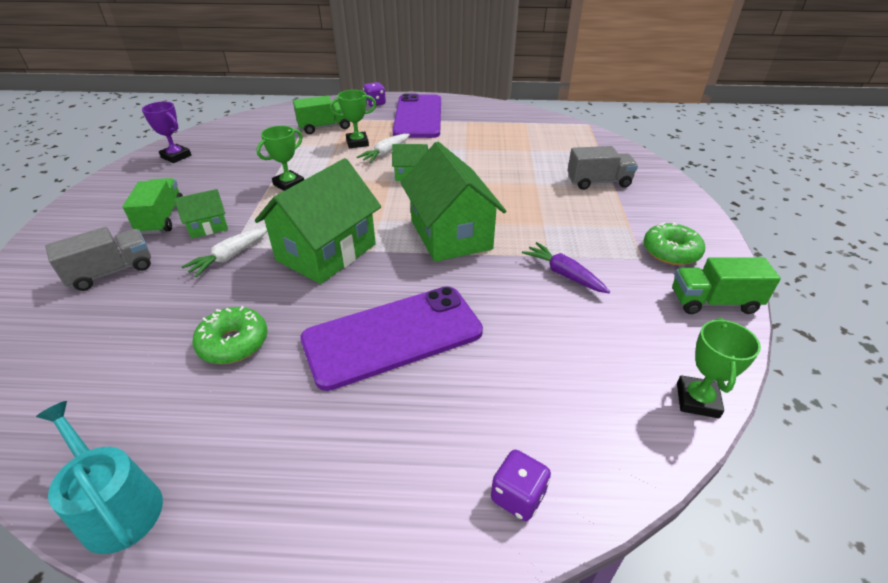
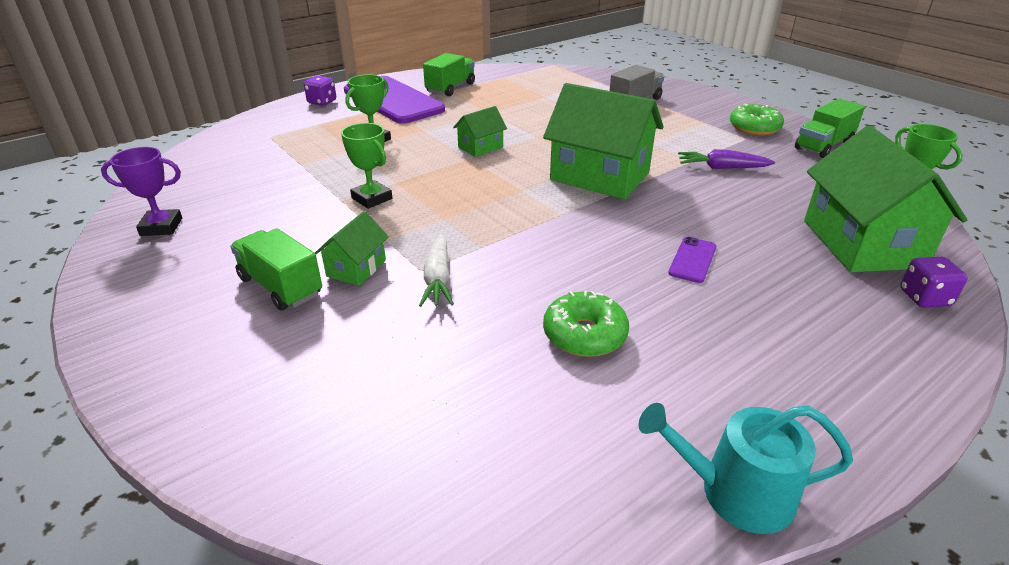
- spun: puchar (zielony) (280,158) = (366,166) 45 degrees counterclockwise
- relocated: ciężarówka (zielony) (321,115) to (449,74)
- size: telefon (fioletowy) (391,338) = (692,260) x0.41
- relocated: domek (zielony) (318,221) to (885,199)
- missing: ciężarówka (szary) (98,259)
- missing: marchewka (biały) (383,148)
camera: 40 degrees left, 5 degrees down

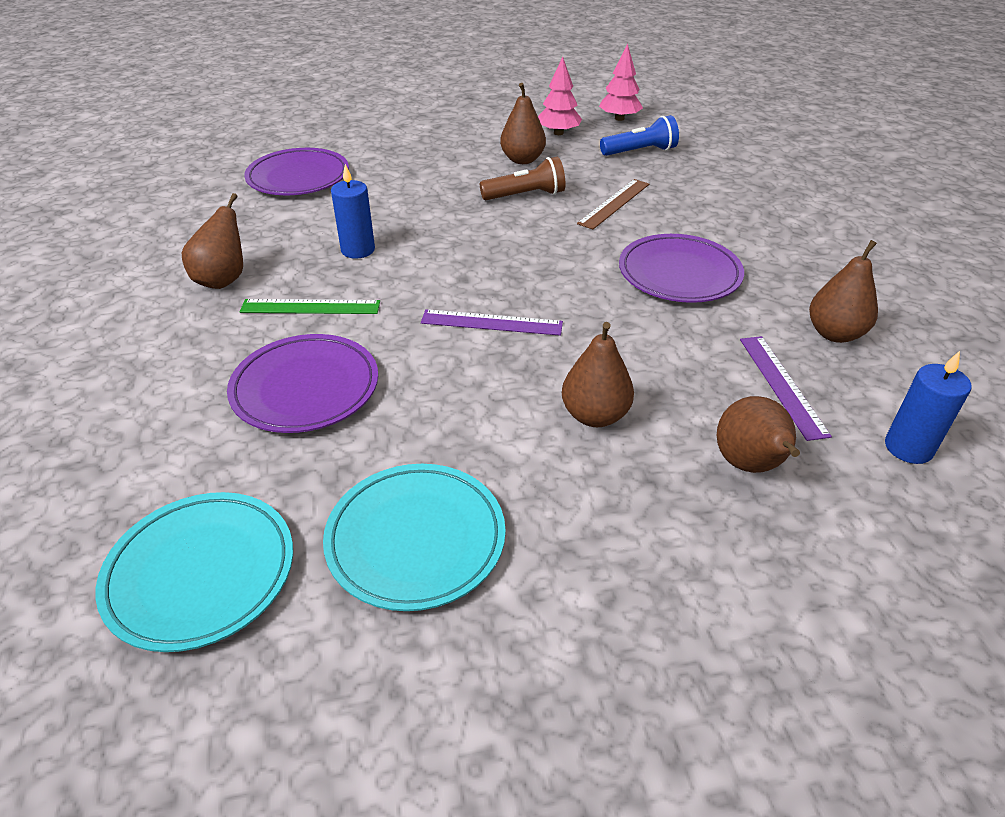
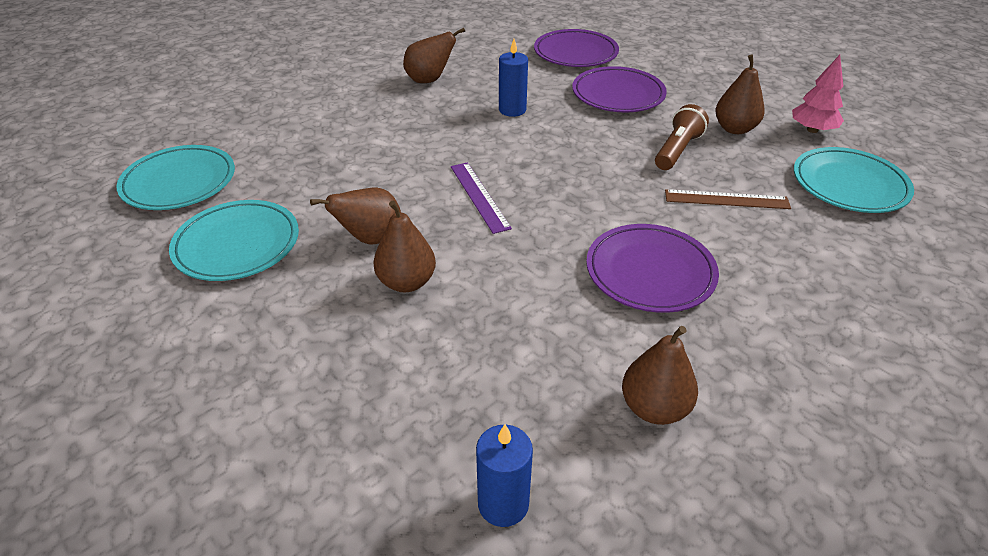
- relocated: gruszka (brązowy) (758,434) to (355,216)
- relocated: talerz (fioletowy) (302,383) to (619,89)
- spun: latarka (brązowy) (522,178) = (682,137) 105 degrees counterclockwise
- exchanged: latarka (niebieski) (639,135) to talerz (turkusowy) (854,180)
- missing: linijka (zielony) (309,306)
- missing: drzewko (różowy) (621,82)
- missing: linijka (fioletowy) (786,388)
camera: 60 degrees right, 0 degrees up

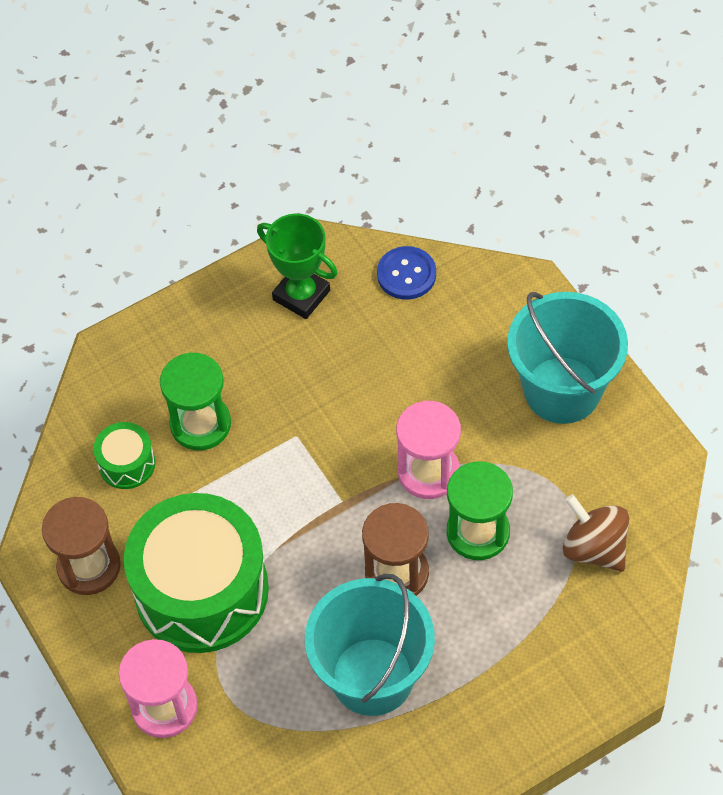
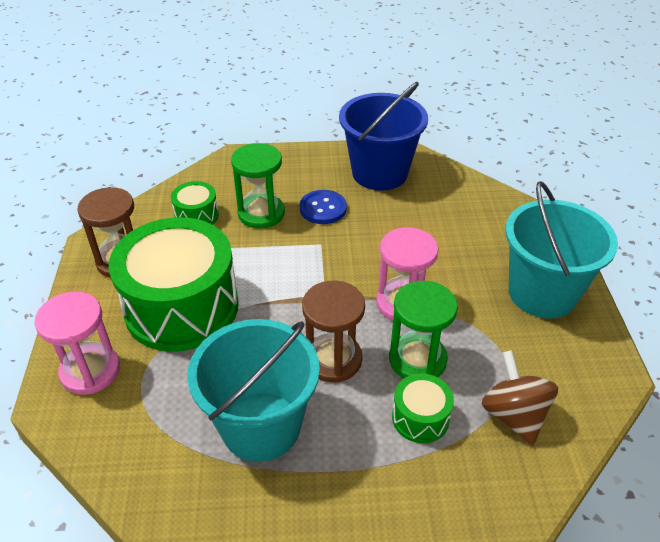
- relocated: guzik (niebieski) (406,273) to (323,207)
- exchanged: puchar (zielony) (297,266) to wiadro (niebieski) (383,136)
- appeared: bęben (zielony) (423,408)
camera: 25 degrees right, 15 degrees down

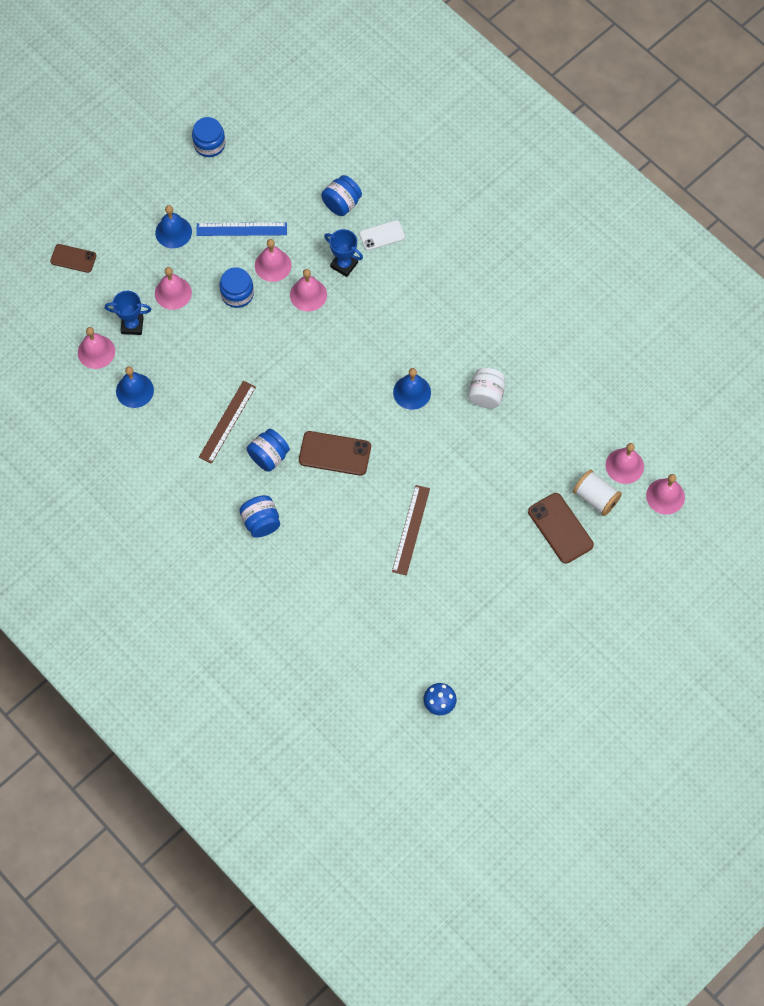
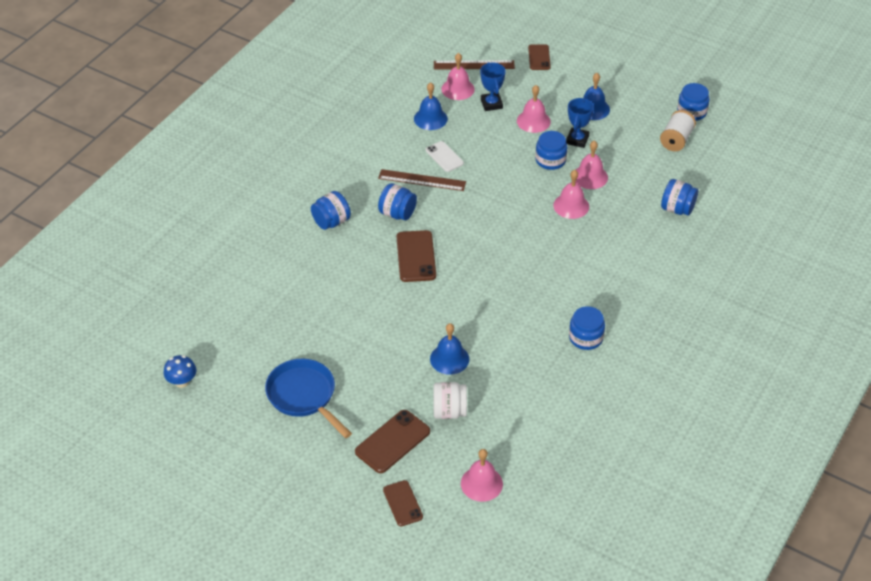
- appeared: patelnia (niebieski) (308,398)
- appeared: telefon (brązowy) (403,503)
- relocated: telefon (biały) (382,235) to (445,156)
- relocated: dzwonek (niebieski) (412,389) to (449,349)
- relocated: linijka (brązowy) (411,530) to (474,64)
- relocated: słoik (biały) (486,388) to (450,400)
- relocated: puchar (niebieski) (343,253) to (580,123)
- appeared: słoik (niebieski) (587,328)
- relocated: szpulka (biały) (597,493) to (678,130)
- missing: linijka (niebieski) (241,229)
- missing: dzwonek (różowy) (665,494)
camera: 75 degrees right, 20 degrees down

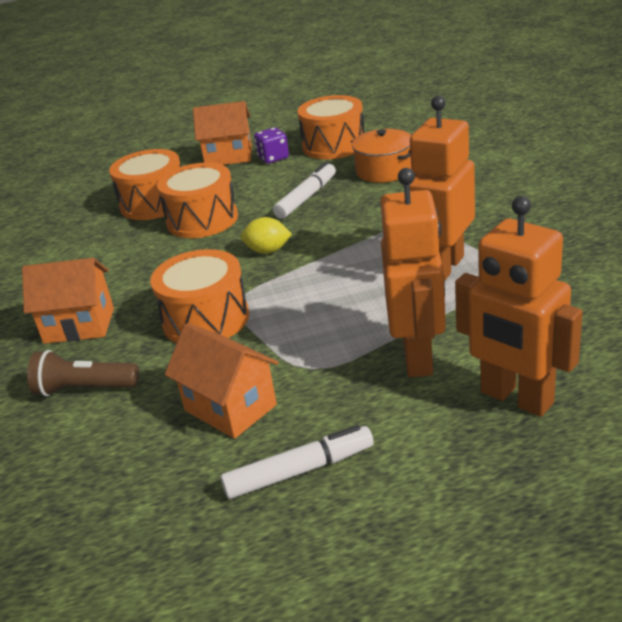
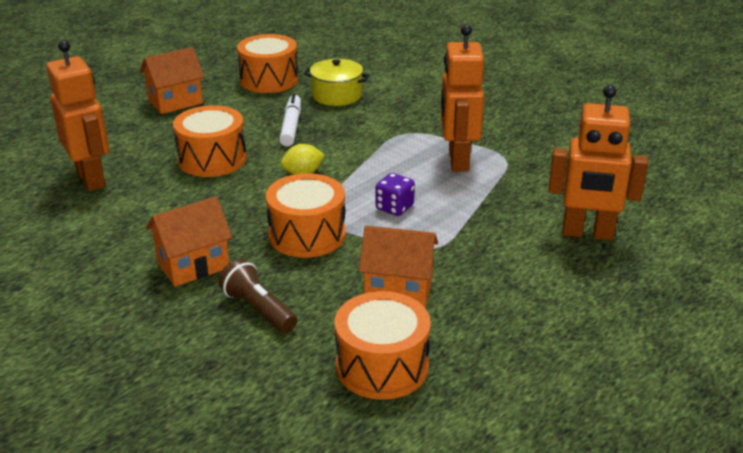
- relocated: robot (pomarańczowy) (413,272) to (77,115)
- spun: latarka (brązowy) (83,373) = (257,295) 75 degrees clockwise
- colour: garnek (pomarańczowy) (381,156) to garnek (żółty) (337,82)
- relocated: bęben (pomarańczowy) (144,184) to (383,345)
- relocated: kostka do gry (fioletowy) (271,145) to (395,194)
- missing: flamaster (biały) (297,462)
camera: 35 degrees left, 0 degrees up

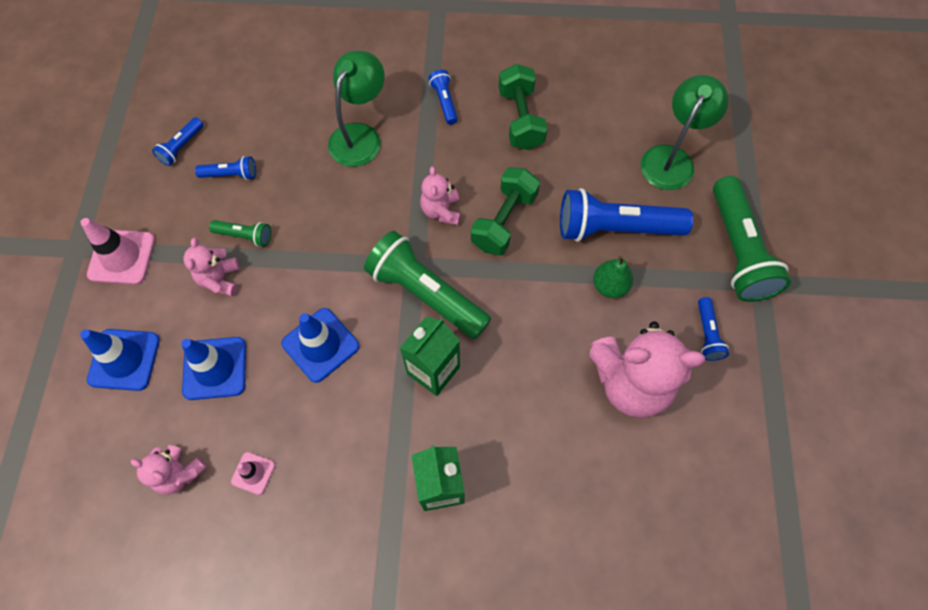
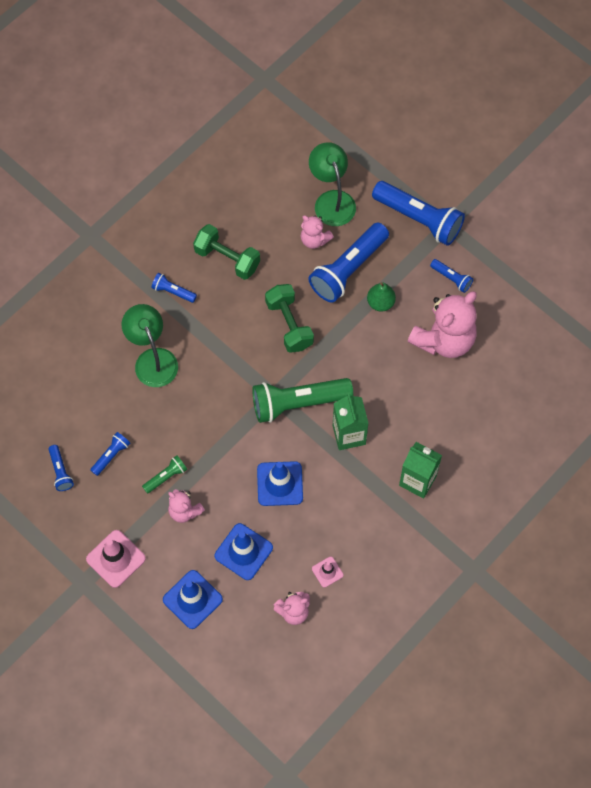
- relocated: miś (różowy) (440,195) to (317,232)
- colour: latarka (zielony) (752,239) to latarka (niebieski) (418,213)
camera: 50 degrees left, 0 degrees up

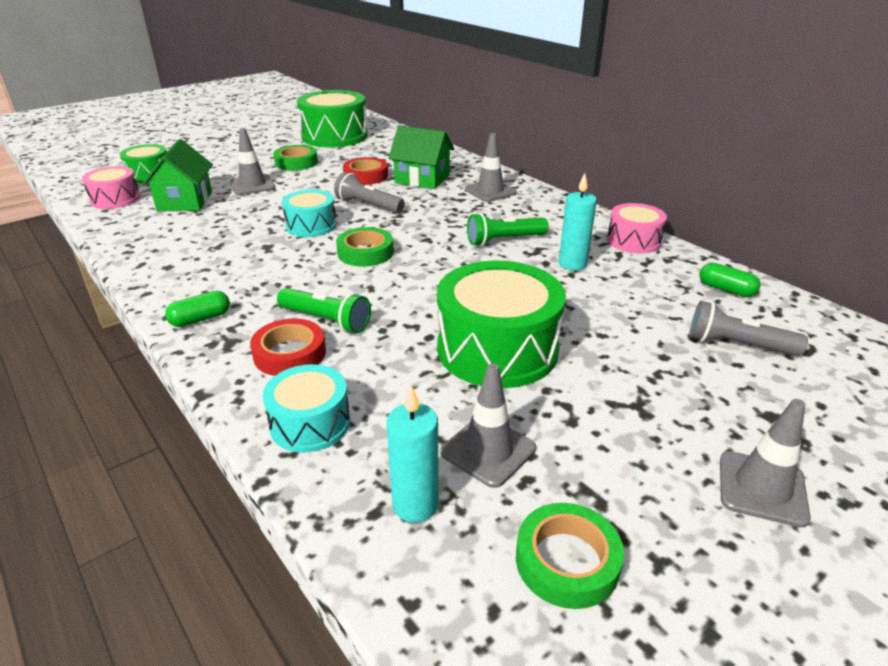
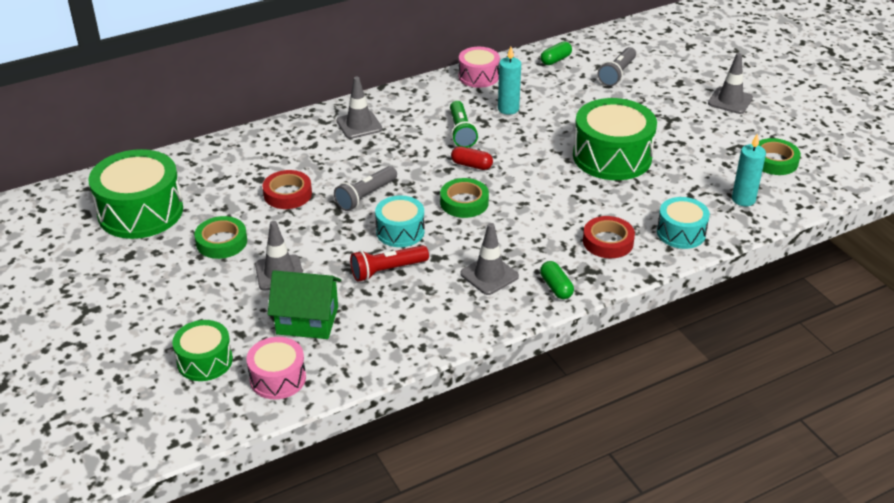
- appeared: latarka (czerwony) (389,263)
- appeared: kapsułka (czerwony) (472,158)
- relocated: pachołek (szary) (488,425) to (489,259)
- missing: latarka (zielony) (324,310)
- missing: domek (zielony) (421,157)
camera: 80 degrees left, 5 degrees up

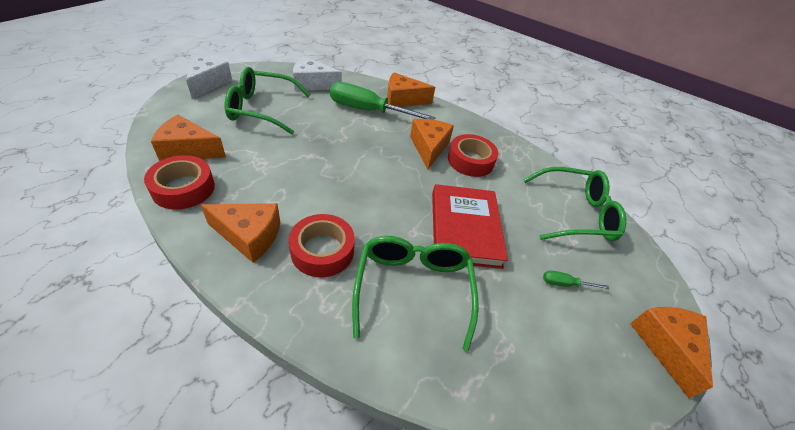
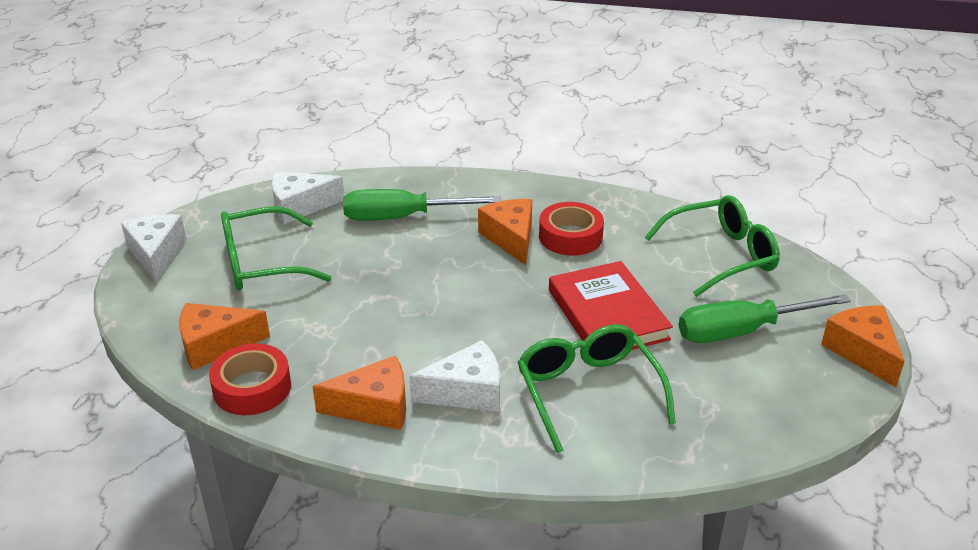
- exchanged: taśma klejąca (czerwony) (322,245) to ser (biały) (454,376)
- size: śrubokręt (zielony) (576,279) = (765,318) x2.38
- missing: ser (pomarańczowy) (411,89)
camera: 15 degrees left, 10 degrees down

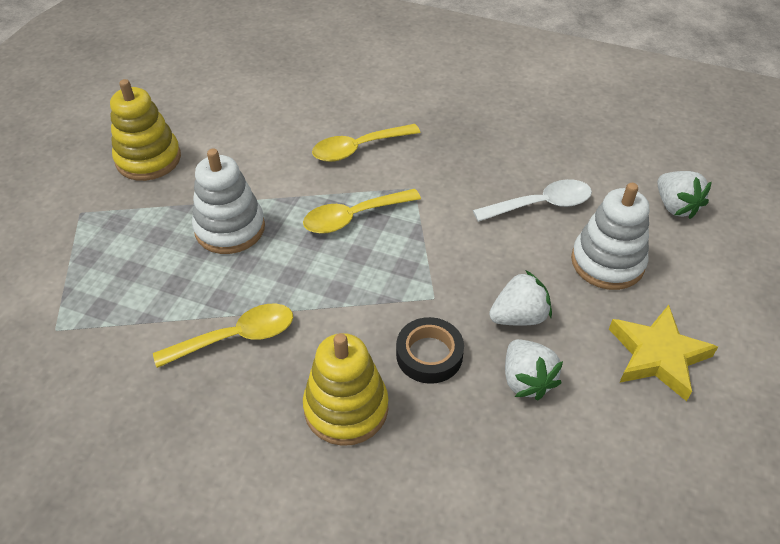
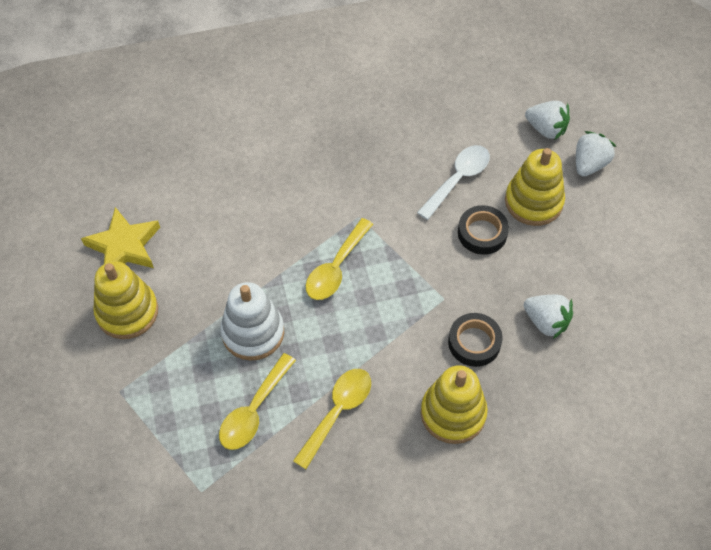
- relocated: gwiazda (żółty) (663,353) to (120,237)
- relocated: łyżka (żółty) (366,143) to (257,401)
- appeared: taśma klejąca (czarny) (483,230)
- colour: zabawka nakładanka (biały) (610,236) to zabawka nakładanka (żółty) (535,187)
- relocated: truskawka (biały) (520,298) to (596,154)
camera: 35 degrees left, 10 degrees up

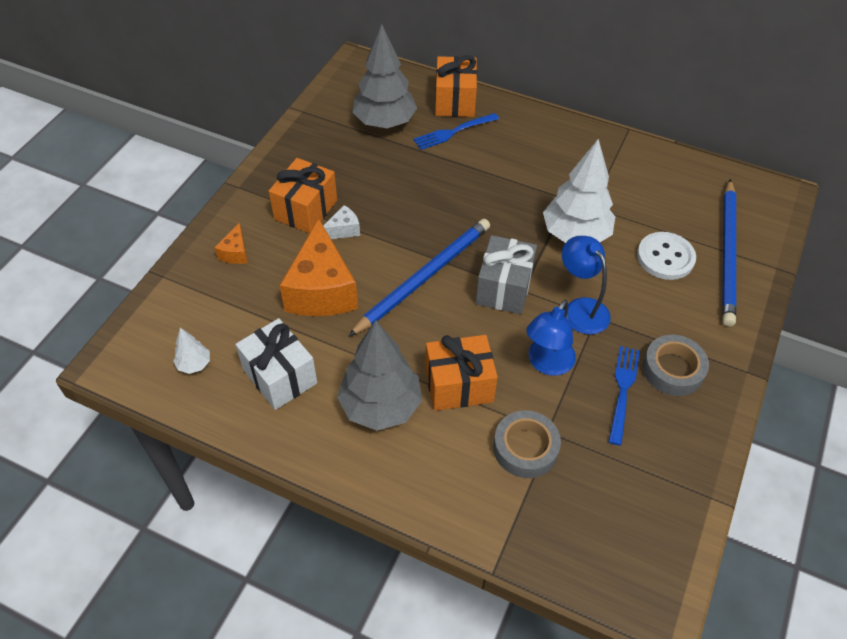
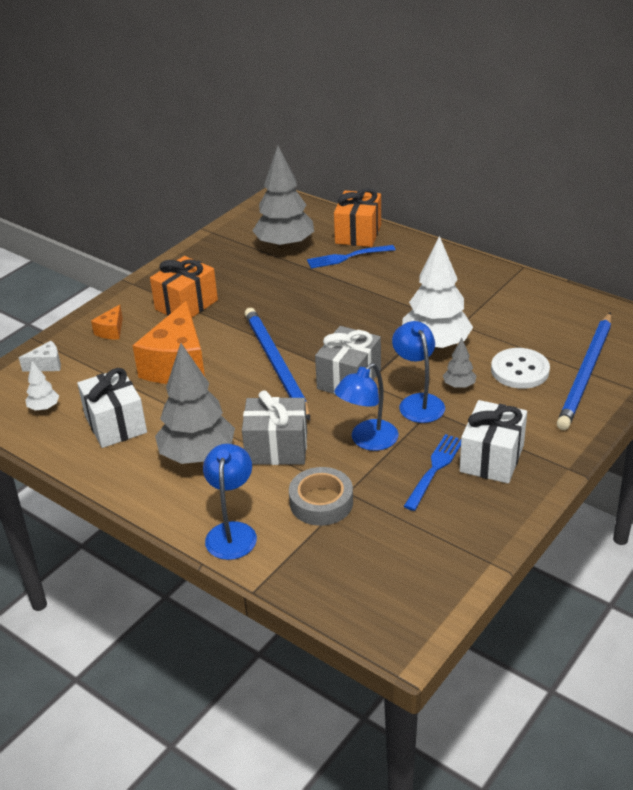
- relocated: ser (biały) (342,222) to (40,356)
- appeared: lampka (niebieski) (230,502)
- colour: prezent (pomarańczowy) (461,373) to prezent (szary) (274,427)
- spun: ołówek (niebieski) (419,278) = (277,364) 75 degrees counterclockwise
- appeared: drzewko (szary) (459,363)
- exchanged: taśma klejąca (szary) (676,365) to prezent (biały) (493,441)
camera: 15 degrees right, 15 degrees down

